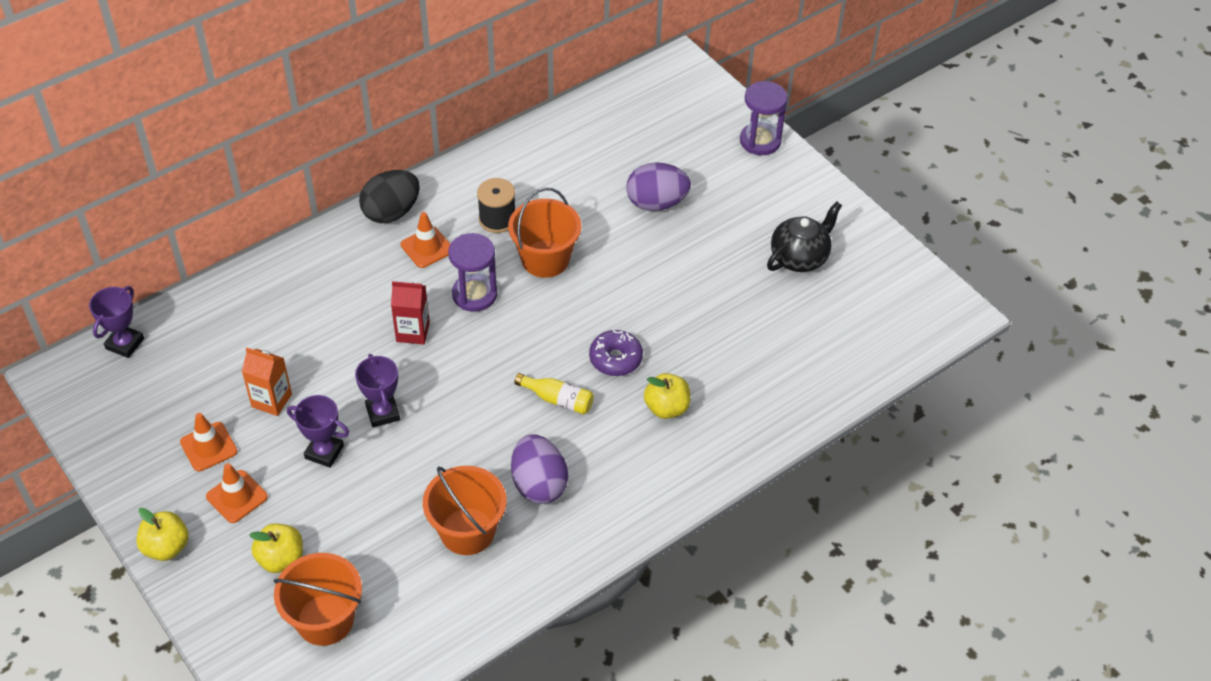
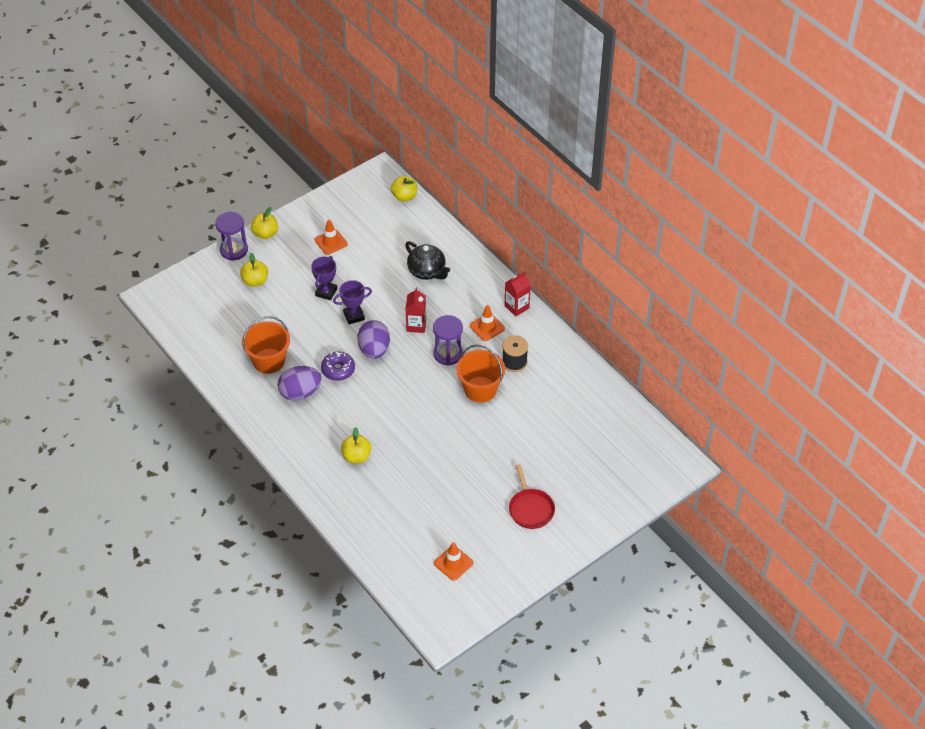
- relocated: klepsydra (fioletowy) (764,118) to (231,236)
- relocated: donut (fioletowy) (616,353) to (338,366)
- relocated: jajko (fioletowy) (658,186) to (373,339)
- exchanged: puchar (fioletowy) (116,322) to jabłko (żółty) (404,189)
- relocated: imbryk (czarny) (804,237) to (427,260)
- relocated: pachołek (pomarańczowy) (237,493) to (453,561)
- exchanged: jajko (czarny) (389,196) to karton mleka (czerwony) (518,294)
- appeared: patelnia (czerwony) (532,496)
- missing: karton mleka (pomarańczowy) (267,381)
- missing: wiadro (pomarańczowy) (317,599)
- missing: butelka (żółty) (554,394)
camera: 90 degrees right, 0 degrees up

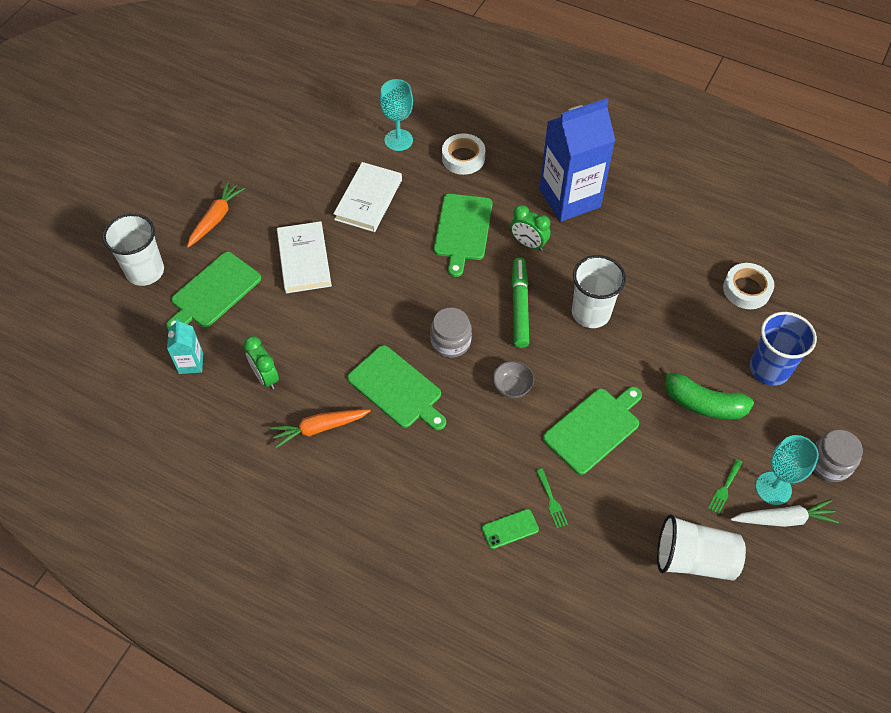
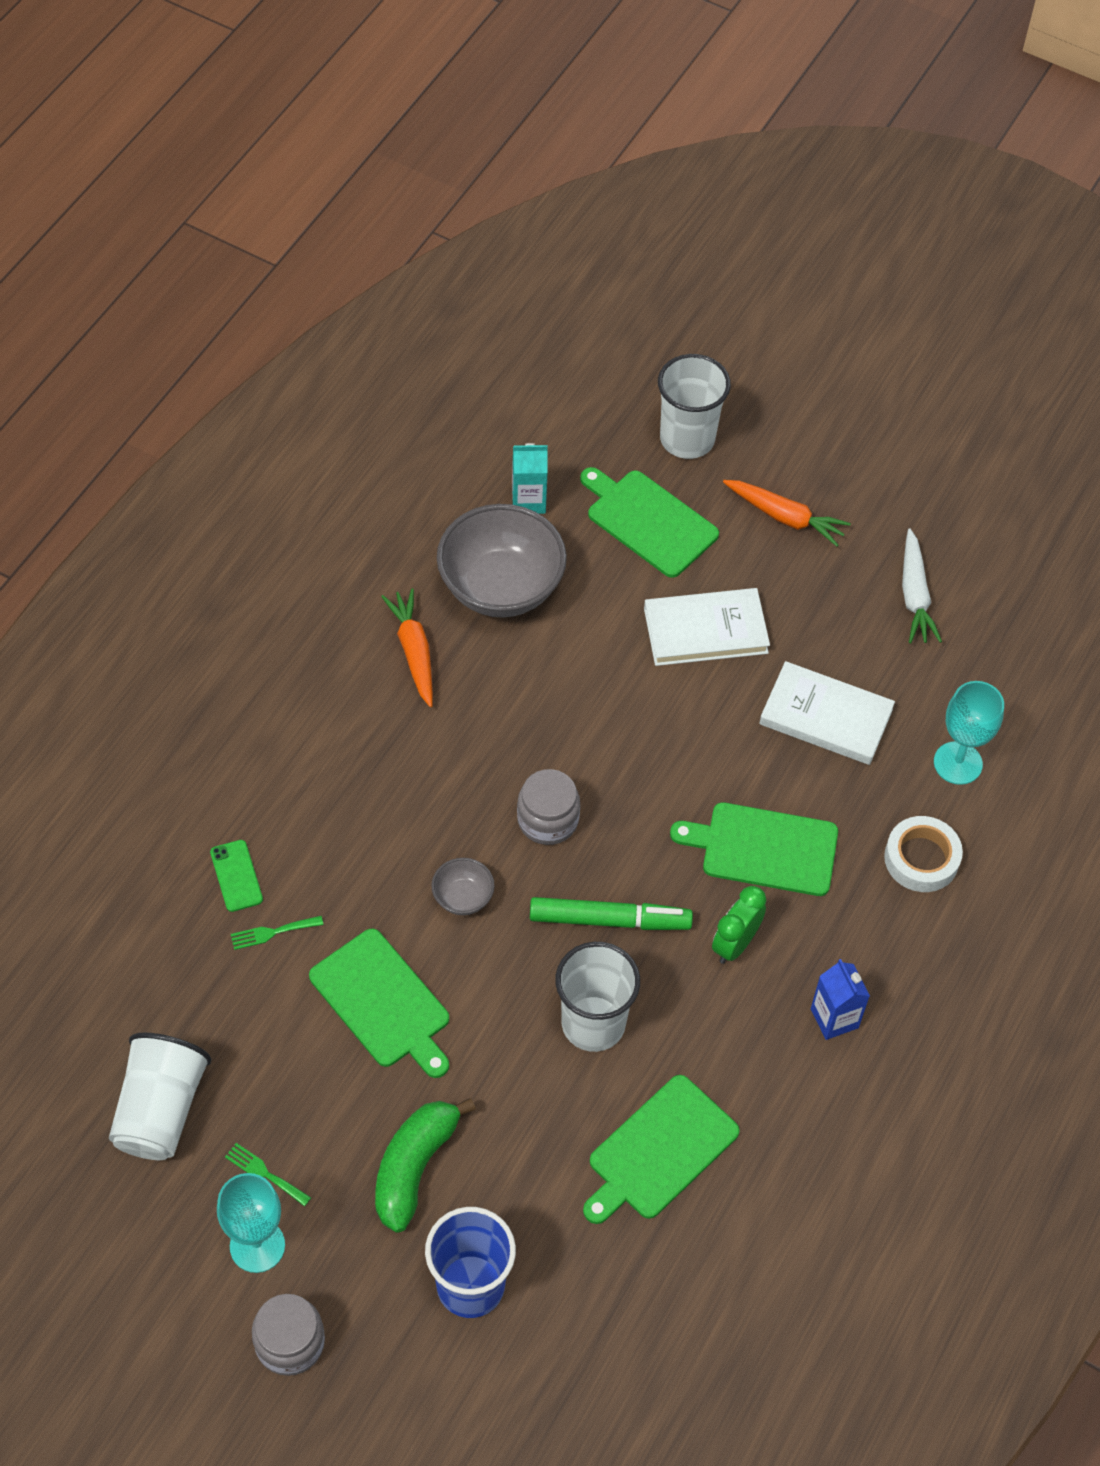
- exchanged: budzik (zielony) (261,362) to miska (szary) (502,561)
- relocated: deska do krojenia (zielony) (396,387) to (661,1149)
- size: karton mleka (niebieski) (577,160) = (840,999) x0.46
- relocated: marchewka (biały) (785,513) to (922,586)
- missing: taśma klejąca (biały) (748,286)
camera: 90 degrees right, 0 degrees up

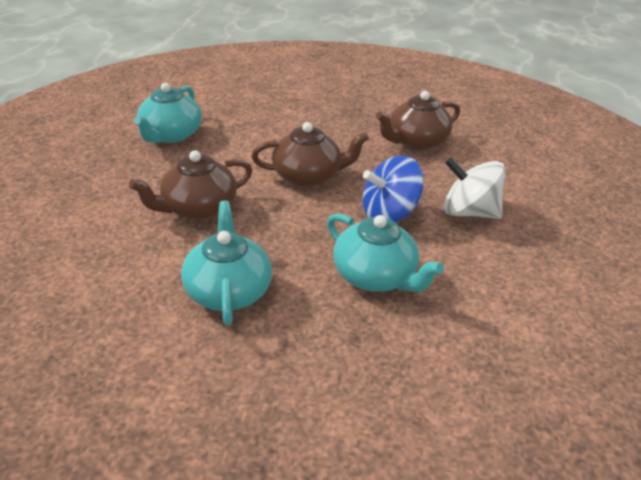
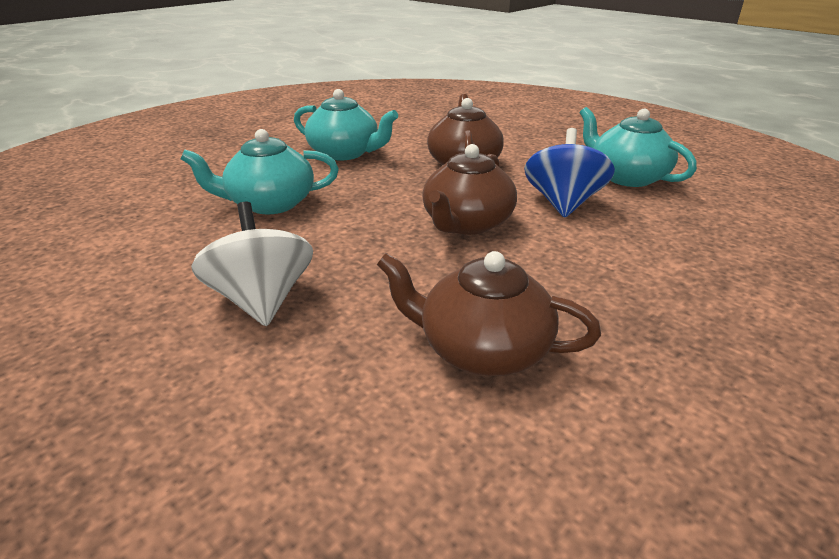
- spun: bączek (biały) (475,188) = (252,264) 75 degrees counterclockwise
- spun: imbryk (brązowy) (418,120) = (489,313) 75 degrees counterclockwise
- relocated: bączek (niebieski) (393,189) to (569,173)
camera: 125 degrees right, 5 degrees down

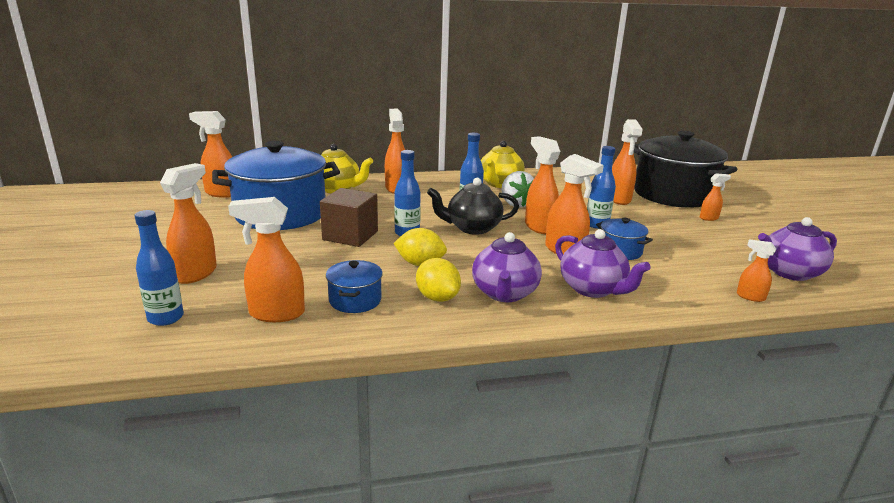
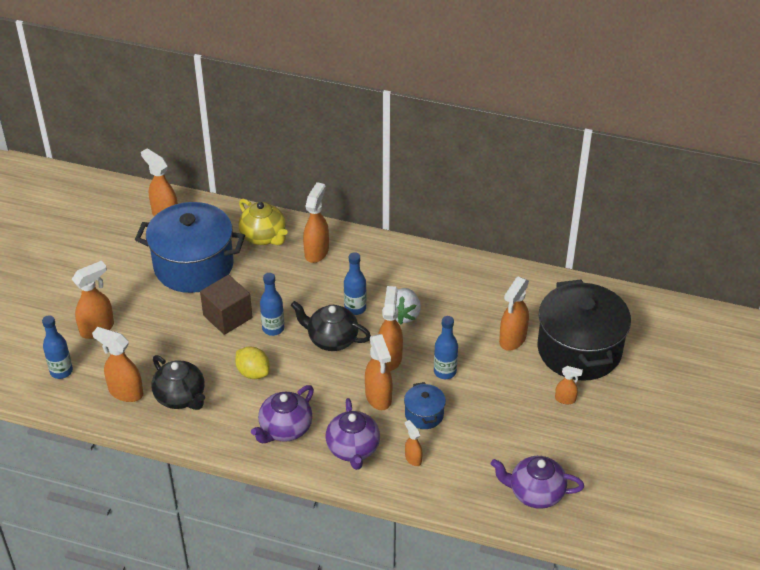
- exchanged: garnek (niebieski) (354,286) to imbryk (czarny) (178,382)
- relocated: spryskiwacz (pomarańczowy) (756,270) to (413,443)
- missing: cytryna (żółty) (438,280)
- missing: imbryk (żółty) (503,164)
camera: 30 degrees right, 20 degrees up

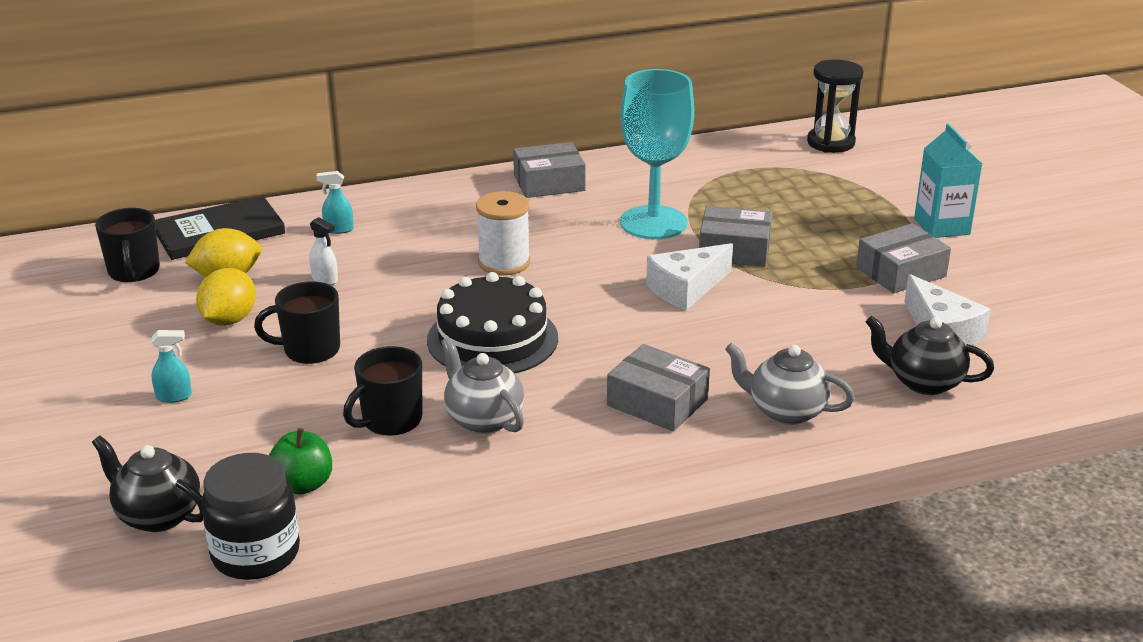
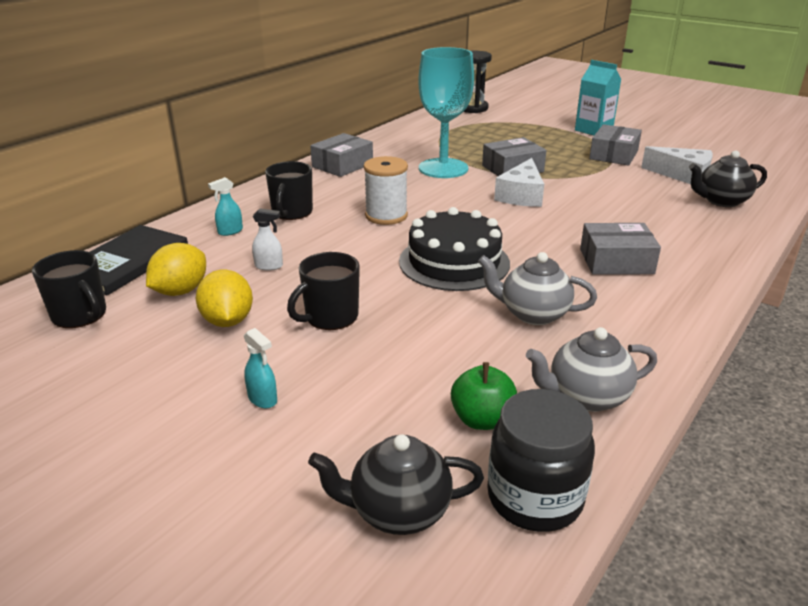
- spun: spryskiwacz (turkusowy) (171,366) = (260,368) 90 degrees clockwise
- relocated: kubek (czarny) (382,391) to (289,190)
- relocated: imbryk (szary) (790,384) to (591,369)
camera: 35 degrees left, 0 degrees up

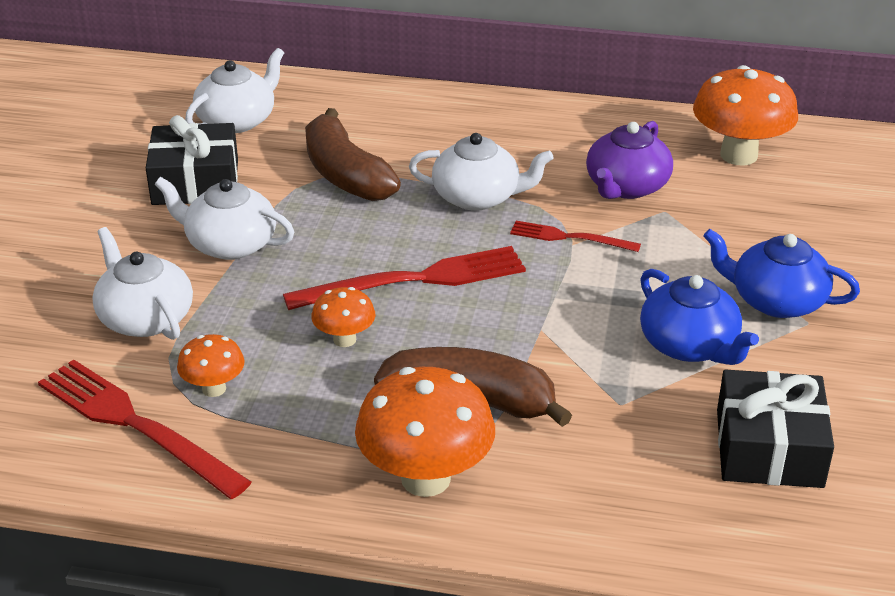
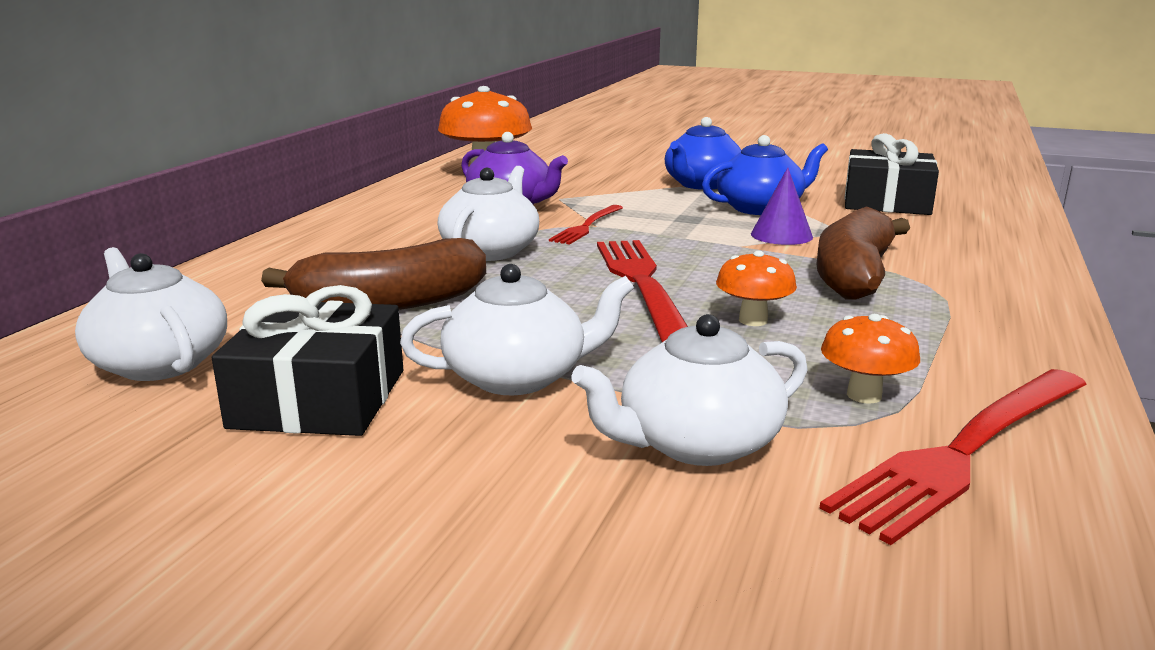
- spun: imbryk (biały) (224,218) = (517,329) 135 degrees counterclockwise
- appeared: stożek (fioletowy) (782,206)
- missing: grzyb (pomarańczowy) (425,432)
camera: 80 degrees left, 15 degrees down

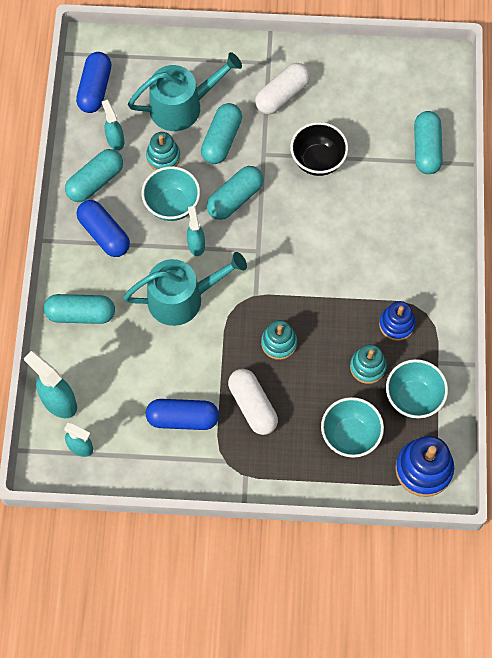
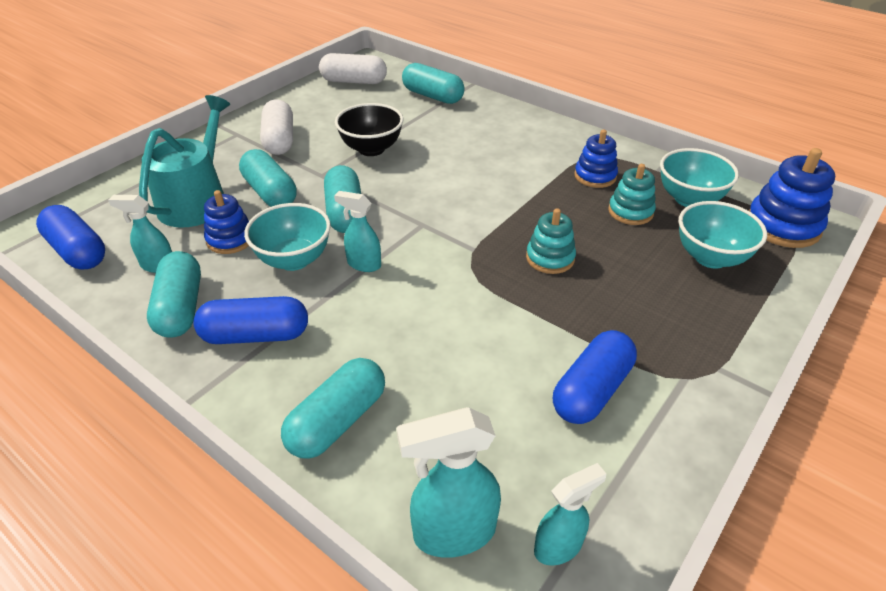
- colour: zabawka nakładanka (turkusowy) (163,151) to zabawka nakładanka (niebieski) (226,222)
- relocated: kapsułka (biały) (253,402) to (353,68)
- missing: konewka (turkusowy) (185,289)
camera: 55 degrees left, 25 degrees down

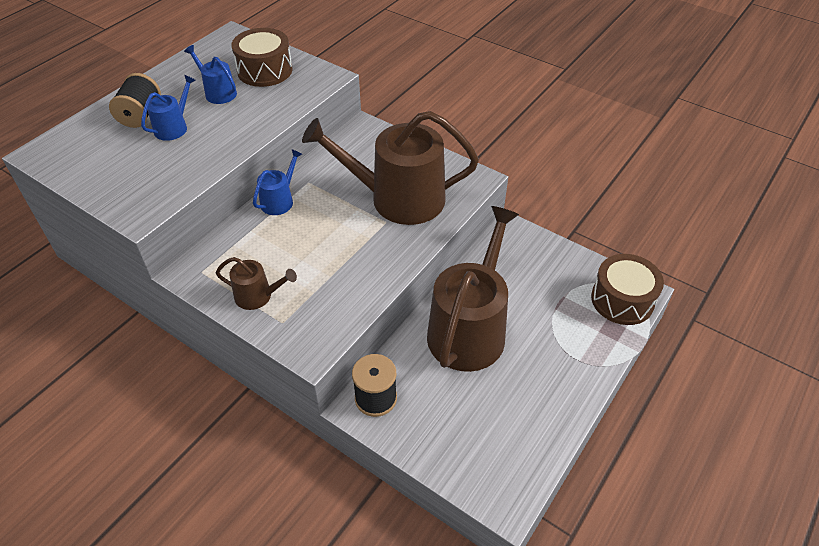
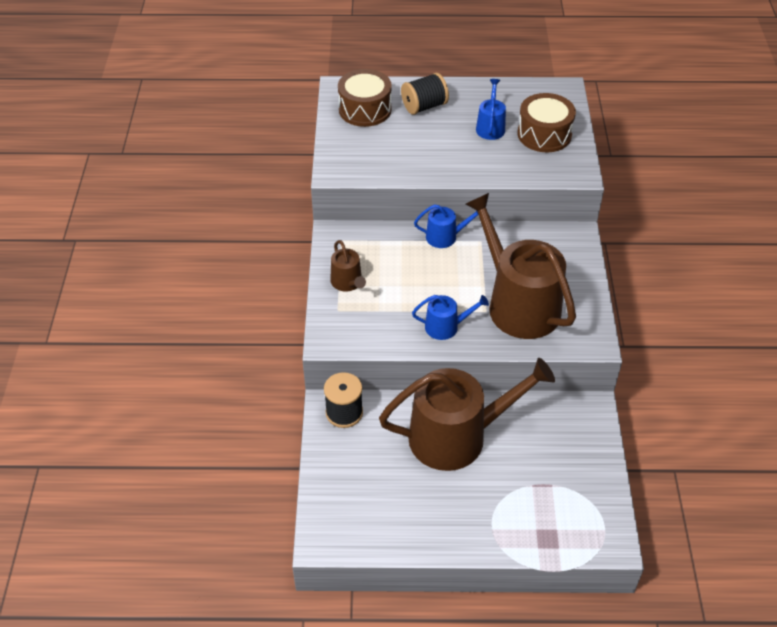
- relocated: bęben (brązowy) (627,289) to (365,98)
- relocated: konewka (niebieski) (168,108) to (450,317)
camera: 55 degrees right, 0 degrees up

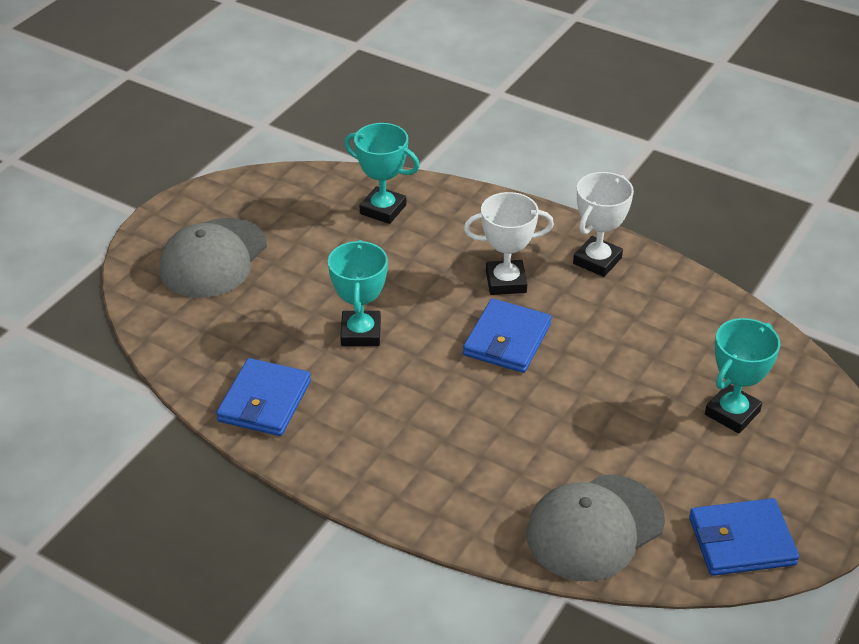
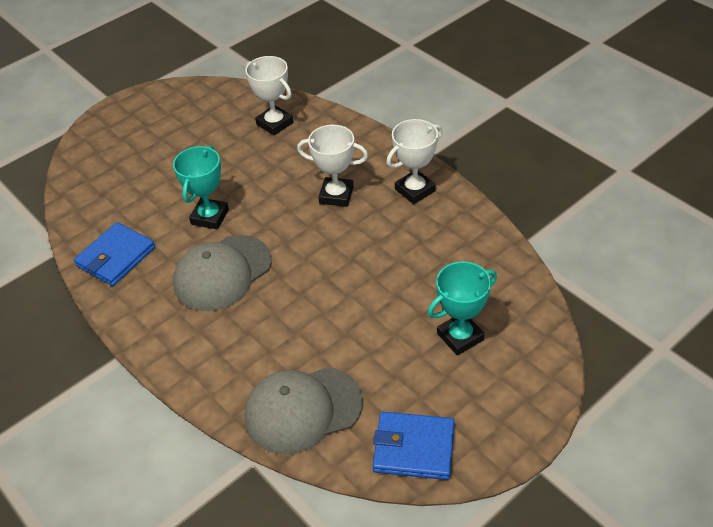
- relocated: czapka (szary) (213,258) to (222,273)
- colour: puchar (turkusowy) (382,173) to puchar (biały) (269,95)
- missing: portfel (niebieski) (507,336)
camera: 20 degrees right, 5 degrees up

